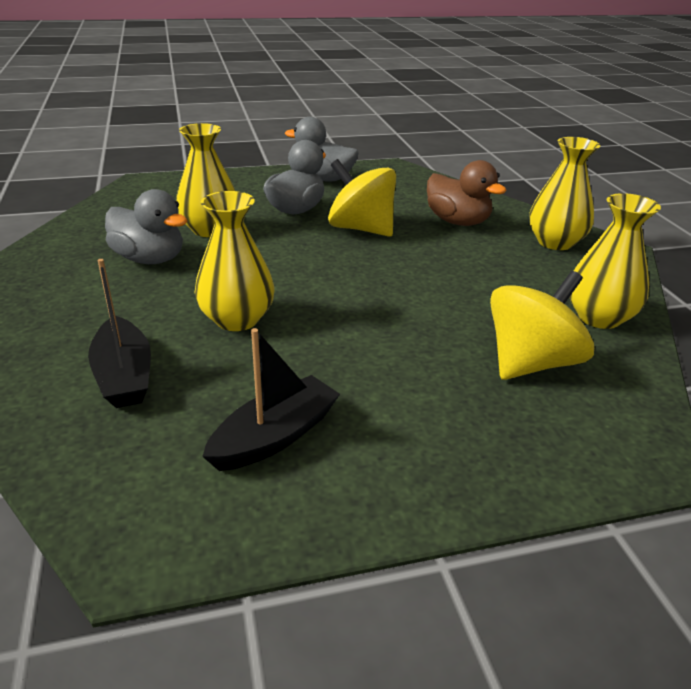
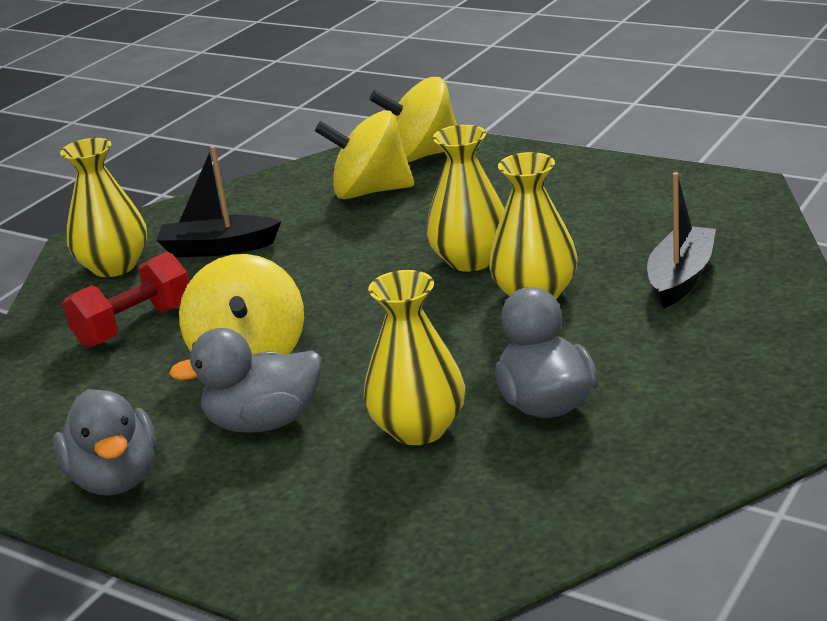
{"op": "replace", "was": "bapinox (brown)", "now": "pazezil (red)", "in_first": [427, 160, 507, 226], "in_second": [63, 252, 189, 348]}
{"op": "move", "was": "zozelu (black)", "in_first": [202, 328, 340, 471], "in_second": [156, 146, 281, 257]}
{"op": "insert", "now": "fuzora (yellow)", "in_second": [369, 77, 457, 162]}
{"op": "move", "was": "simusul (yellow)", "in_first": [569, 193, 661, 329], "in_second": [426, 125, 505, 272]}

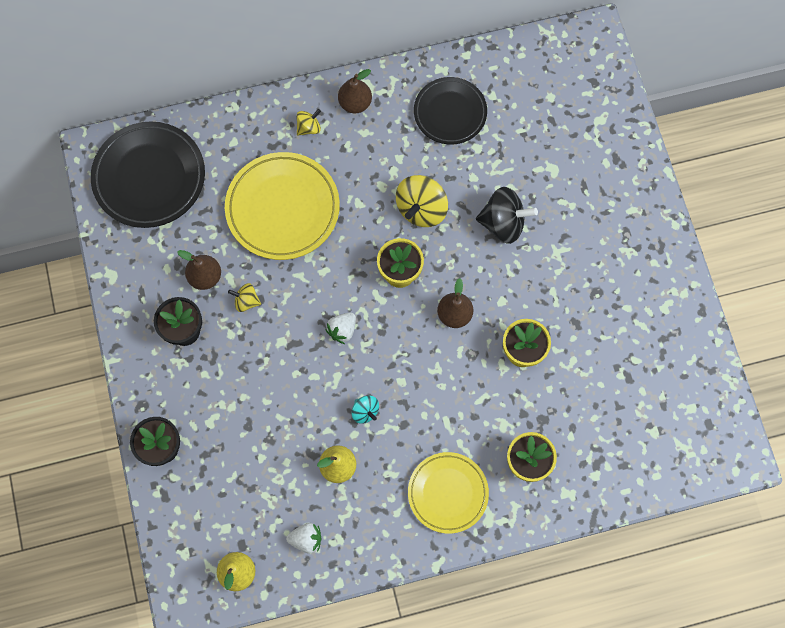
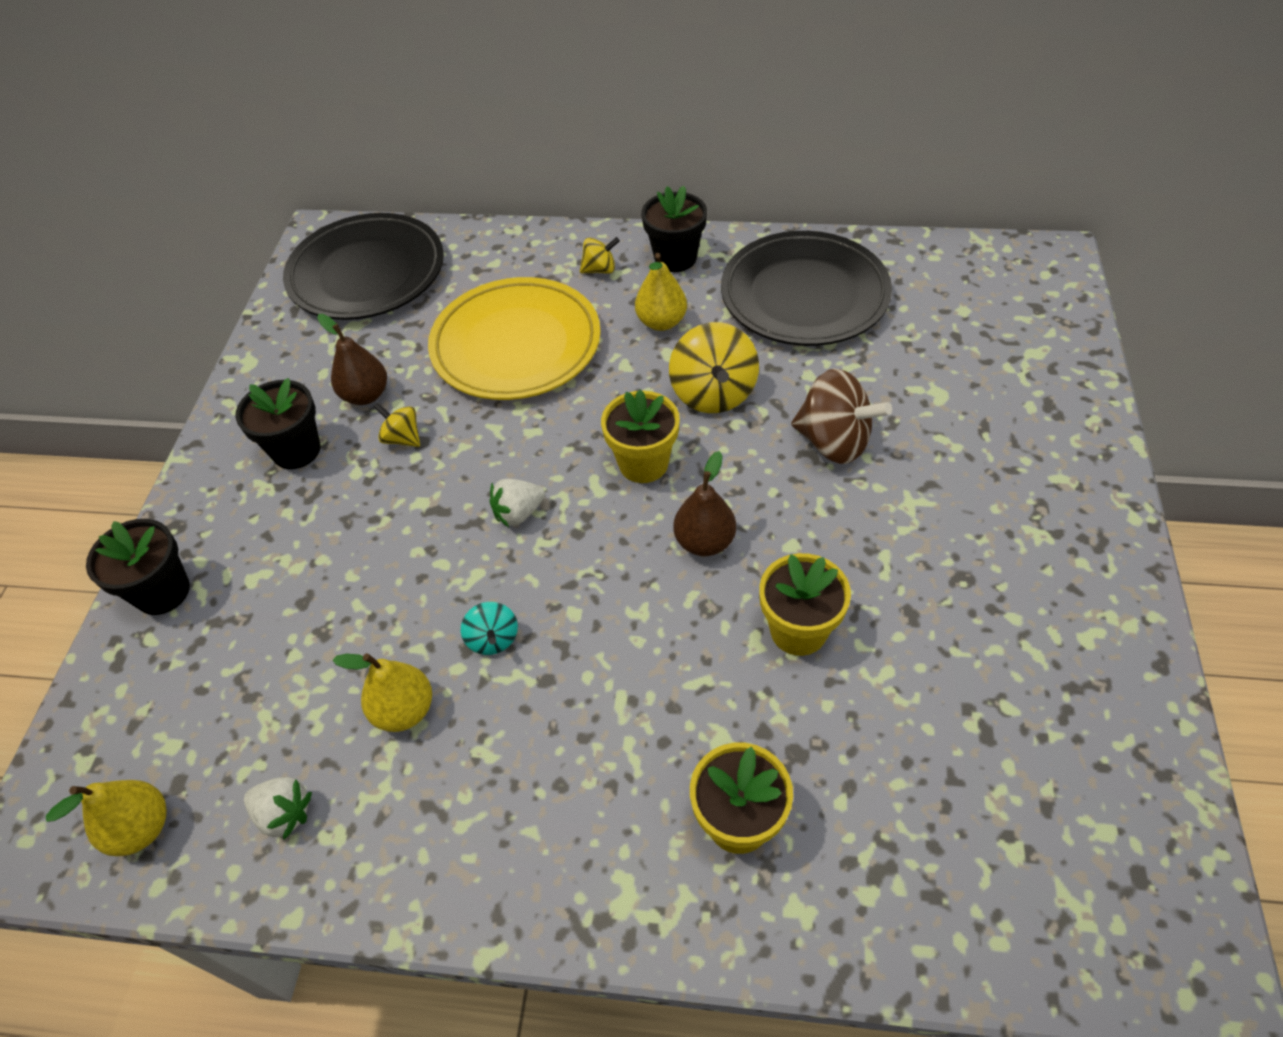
{"op": "insert", "now": "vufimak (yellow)", "in_second": [635, 253, 687, 331]}
{"op": "replace", "was": "vufimak (brown)", "now": "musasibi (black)", "in_first": [338, 69, 372, 114], "in_second": [641, 186, 707, 272]}
{"op": "rotate", "was": "fuzora (yellow)", "in_first": [396, 175, 448, 227], "in_second": [669, 322, 759, 413], "clockwise": -60}
{"op": "resize", "was": "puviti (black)", "in_first": [414, 77, 487, 145], "in_second": [721, 231, 892, 346], "ratio": 1.52}
{"op": "recolor", "was": "fuzora (black)", "now": "fuzora (brown)", "in_first": [476, 187, 538, 244], "in_second": [791, 369, 892, 464]}
{"op": "delete", "was": "puviti (yellow)", "in_first": [408, 452, 489, 534]}

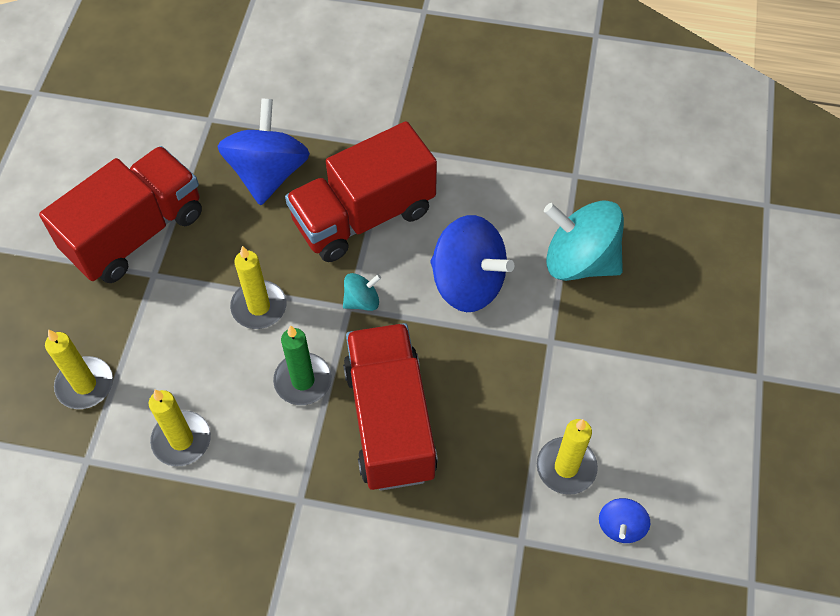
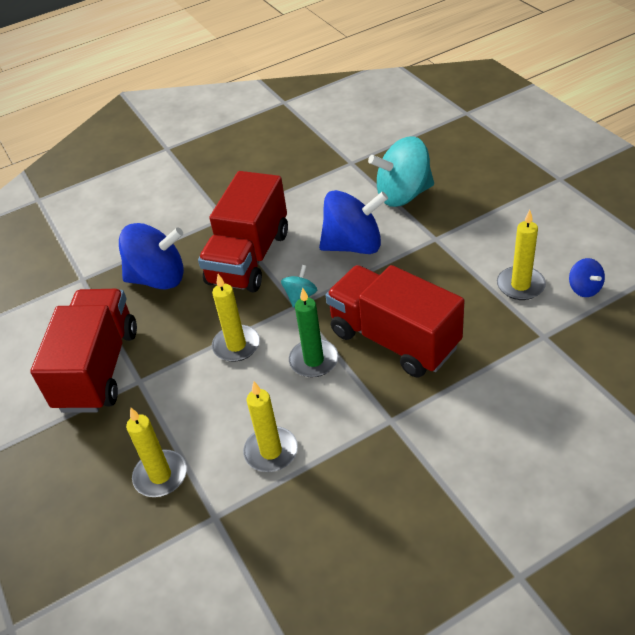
{"op": "rotate", "was": "fuzora (blue)", "in_first": [217, 98, 310, 206], "in_second": [119, 223, 184, 289], "clockwise": 120}

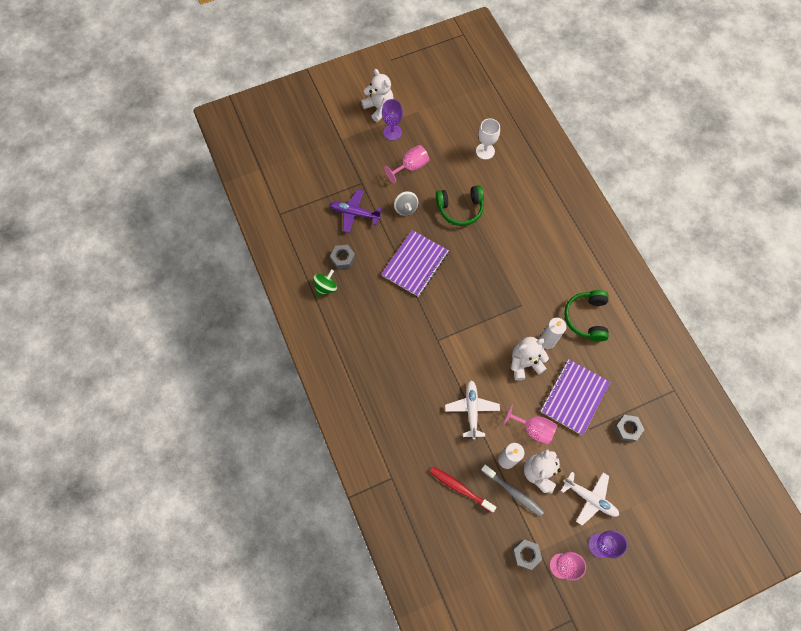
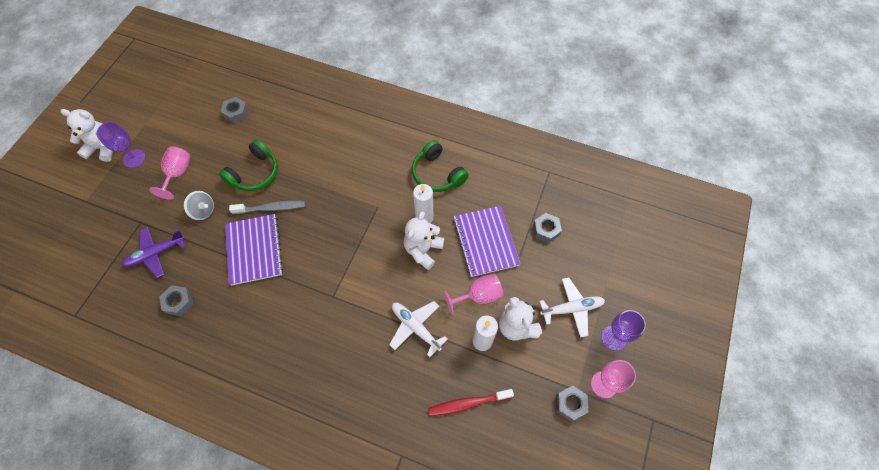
{"op": "replace", "was": "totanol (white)", "now": "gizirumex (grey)", "in_first": [476, 118, 500, 160], "in_second": [220, 97, 249, 123]}
{"op": "move", "was": "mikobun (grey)", "in_first": [481, 465, 544, 517], "in_second": [229, 201, 305, 214]}
{"op": "delete", "was": "fuzora (green)", "in_first": [313, 269, 337, 296]}

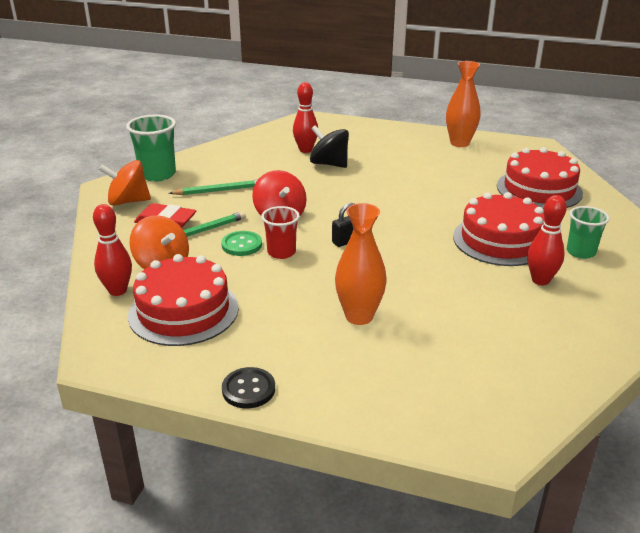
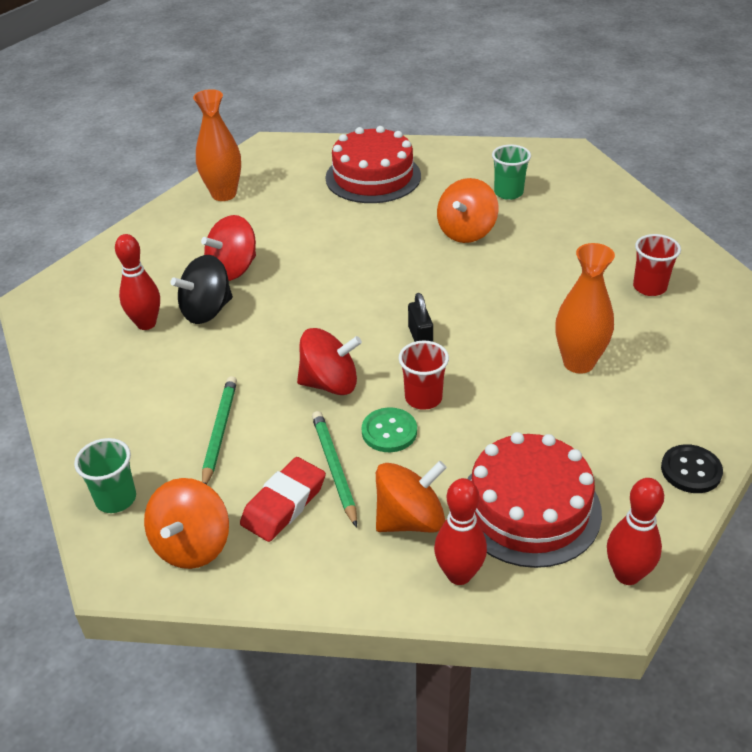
{"op": "resize", "was": "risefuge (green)", "in_first": [126, 115, 176, 182], "in_second": [74, 438, 136, 513], "ratio": 0.66}
{"op": "insert", "now": "fuzora (red)", "in_second": [201, 215, 256, 281]}
{"op": "replace", "was": "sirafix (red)", "now": "fuzora (orange)", "in_first": [453, 192, 544, 266], "in_second": [437, 178, 498, 243]}
{"op": "move", "was": "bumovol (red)", "in_first": [527, 195, 567, 285], "in_second": [607, 478, 664, 585]}
{"op": "insert", "now": "risefuge (red)", "in_second": [633, 234, 681, 296]}

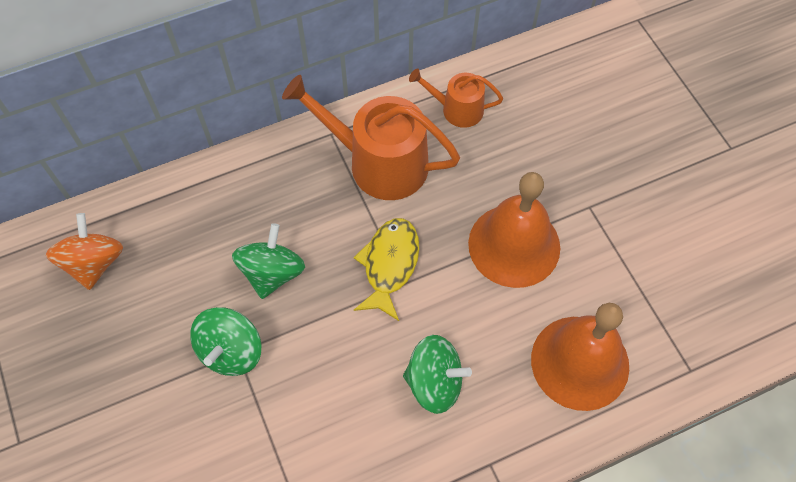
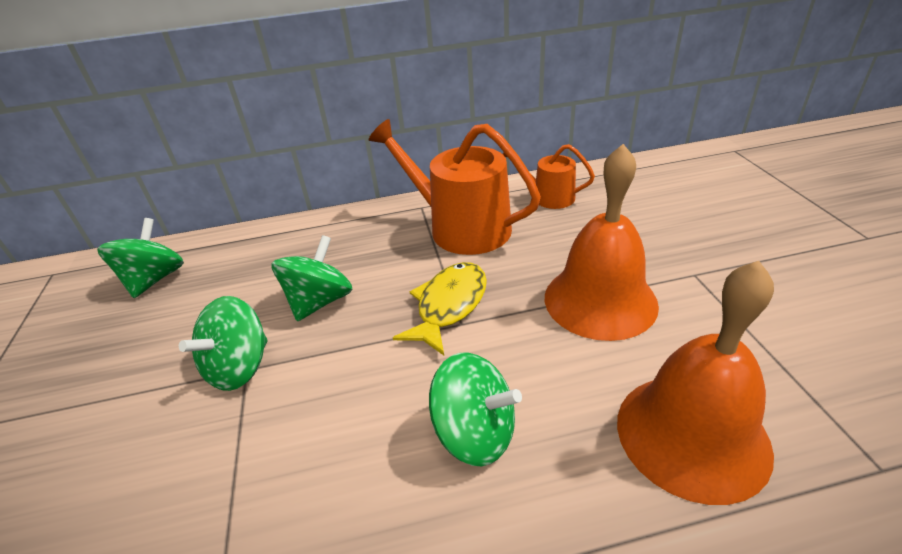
{"op": "recolor", "was": "fuzora (orange)", "now": "fuzora (green)", "in_first": [46, 213, 123, 290], "in_second": [97, 218, 184, 298]}

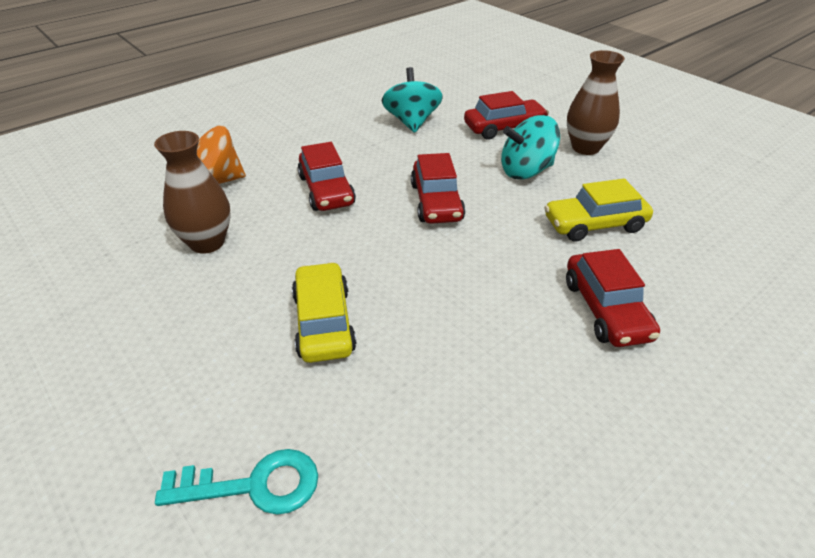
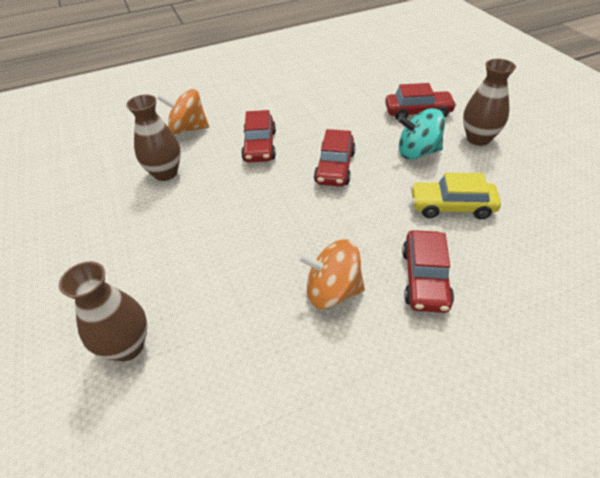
{"op": "replace", "was": "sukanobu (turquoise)", "now": "simusul (brown)", "in_first": [155, 449, 318, 515], "in_second": [59, 261, 147, 361]}
{"op": "insert", "now": "fuzora (orange)", "in_second": [298, 239, 365, 309]}
{"op": "delete", "was": "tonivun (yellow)", "in_first": [292, 262, 357, 363]}
{"op": "delete", "was": "fuzora (turquoise)", "in_first": [382, 67, 443, 133]}

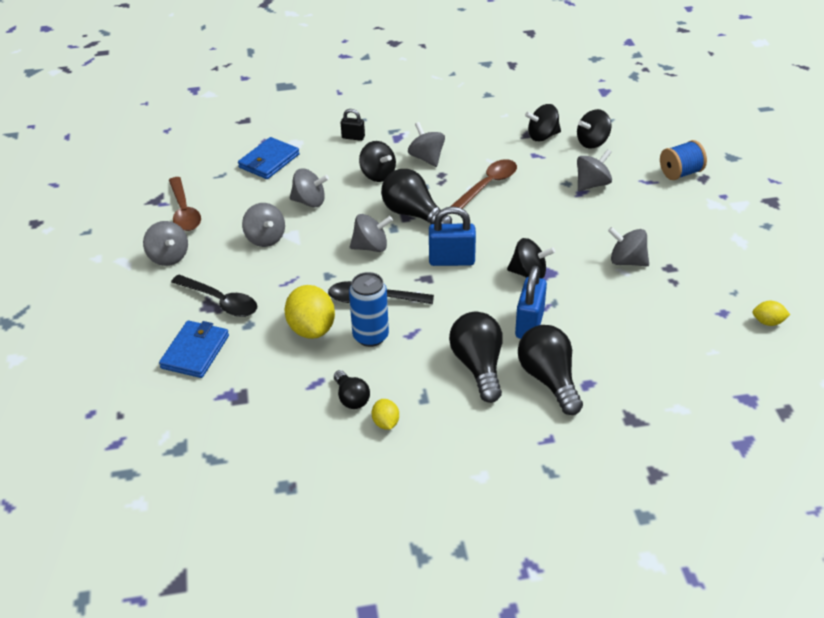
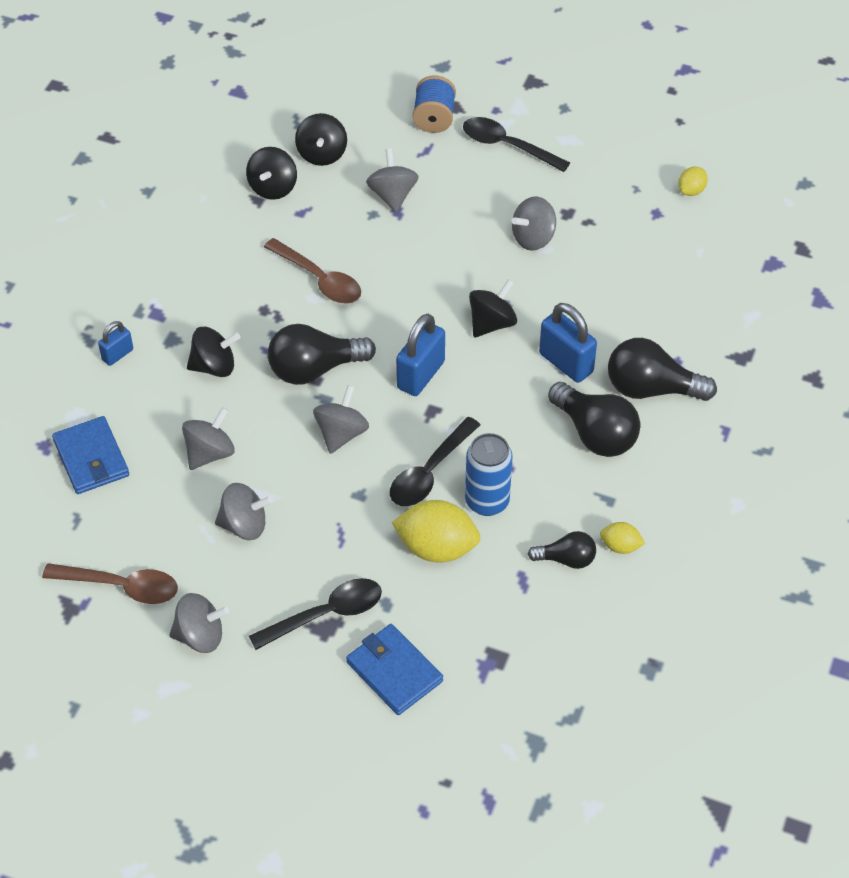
{"op": "recolor", "was": "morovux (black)", "now": "morovux (blue)", "in_first": [341, 109, 365, 141], "in_second": [98, 321, 133, 366]}
{"op": "rotate", "was": "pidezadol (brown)", "in_first": [450, 159, 517, 209], "in_second": [264, 238, 361, 304], "clockwise": 150}
{"op": "insert", "now": "pidezadol (black)", "in_second": [463, 117, 570, 172]}
{"op": "rotate", "was": "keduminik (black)", "in_first": [449, 312, 503, 403], "in_second": [548, 382, 640, 457], "clockwise": -150}
{"op": "delete", "was": "fuzora (grey)", "in_first": [408, 122, 445, 167]}

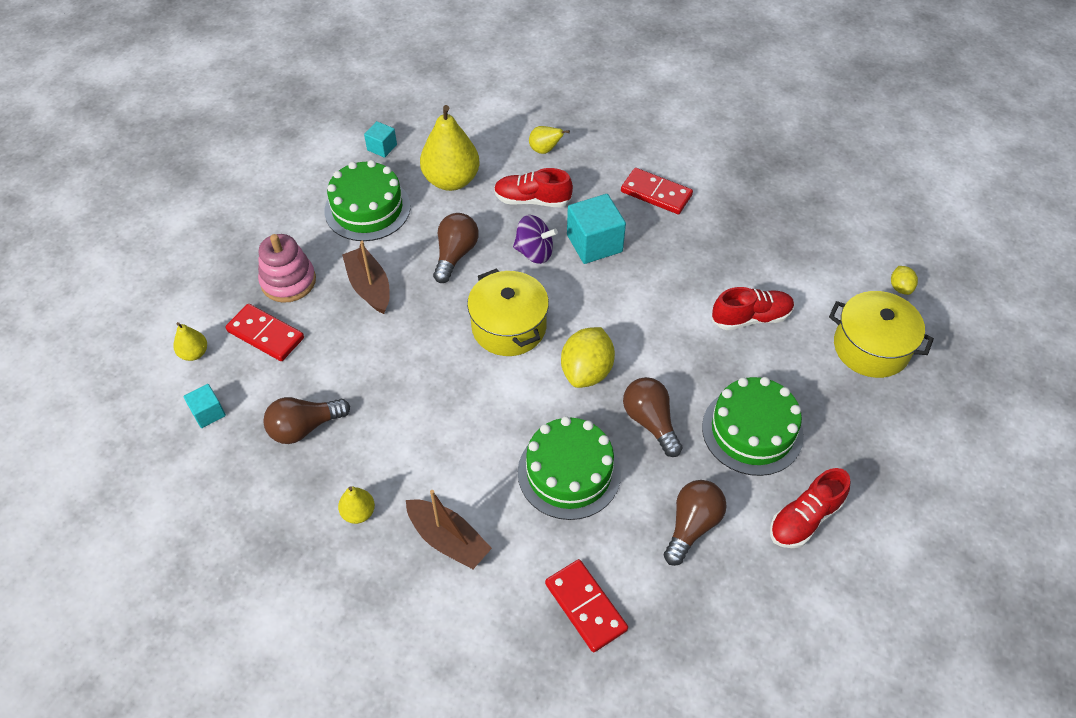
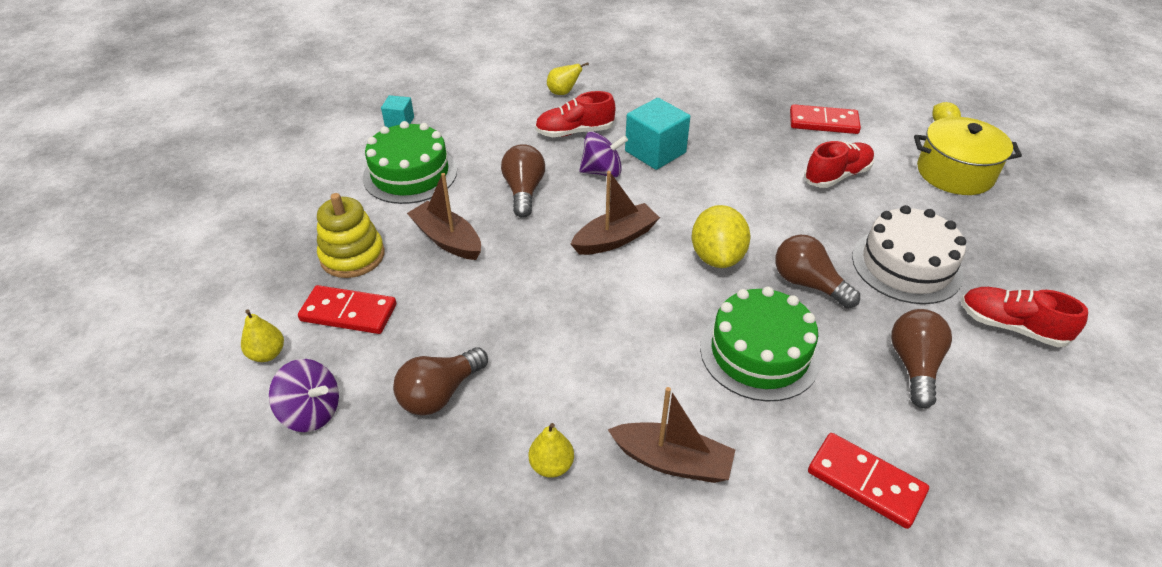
{"op": "replace", "was": "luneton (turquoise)", "now": "fuzora (purple)", "in_first": [183, 384, 226, 428], "in_second": [269, 359, 339, 432]}
{"op": "recolor", "was": "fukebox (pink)", "now": "fukebox (yellow)", "in_first": [258, 234, 316, 303], "in_second": [317, 193, 385, 278]}
{"op": "replace", "was": "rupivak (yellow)", "now": "zozelu (brown)", "in_first": [467, 269, 549, 356], "in_second": [571, 171, 660, 255]}
{"op": "move", "was": "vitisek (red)", "in_first": [621, 168, 693, 214], "in_second": [790, 104, 861, 134]}
{"op": "recolor", "was": "sirafix (green)", "now": "sirafix (white)", "in_first": [702, 377, 804, 476], "in_second": [852, 205, 966, 304]}
{"op": "rotate", "was": "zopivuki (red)", "in_first": [770, 468, 850, 548], "in_second": [961, 287, 1088, 347], "clockwise": 90}
{"op": "delete", "was": "vufimak (yellow)", "in_first": [420, 105, 480, 191]}

